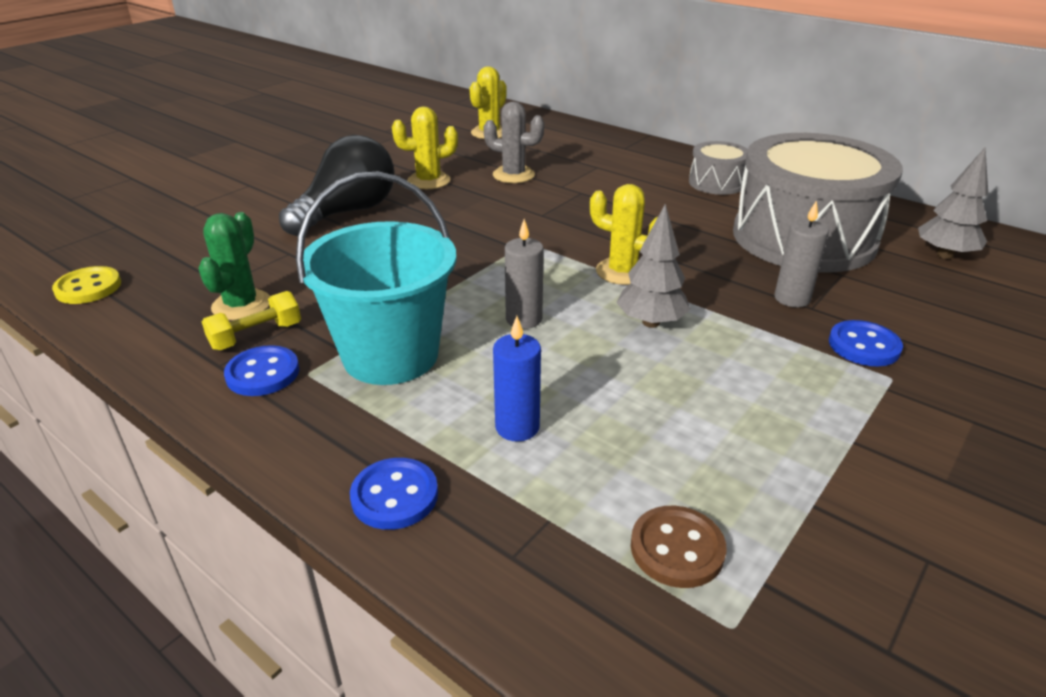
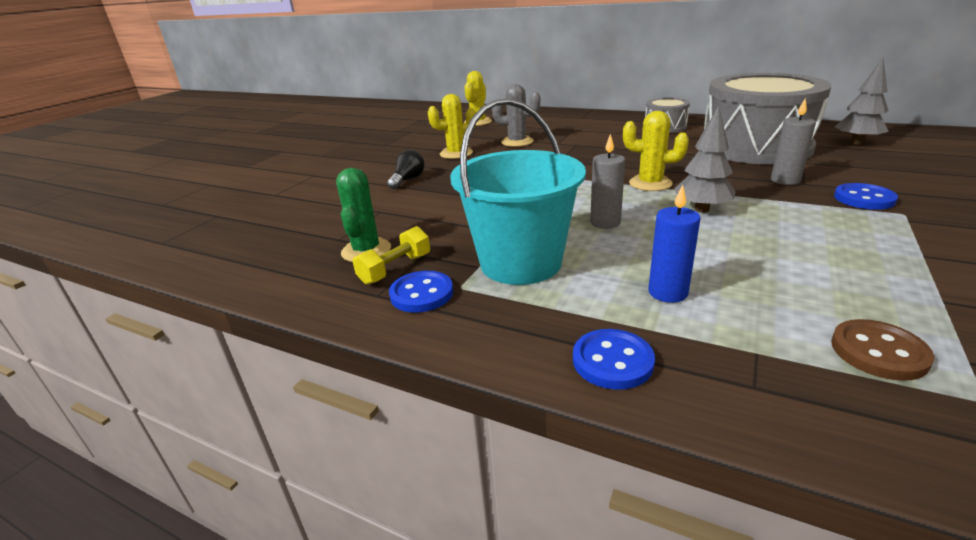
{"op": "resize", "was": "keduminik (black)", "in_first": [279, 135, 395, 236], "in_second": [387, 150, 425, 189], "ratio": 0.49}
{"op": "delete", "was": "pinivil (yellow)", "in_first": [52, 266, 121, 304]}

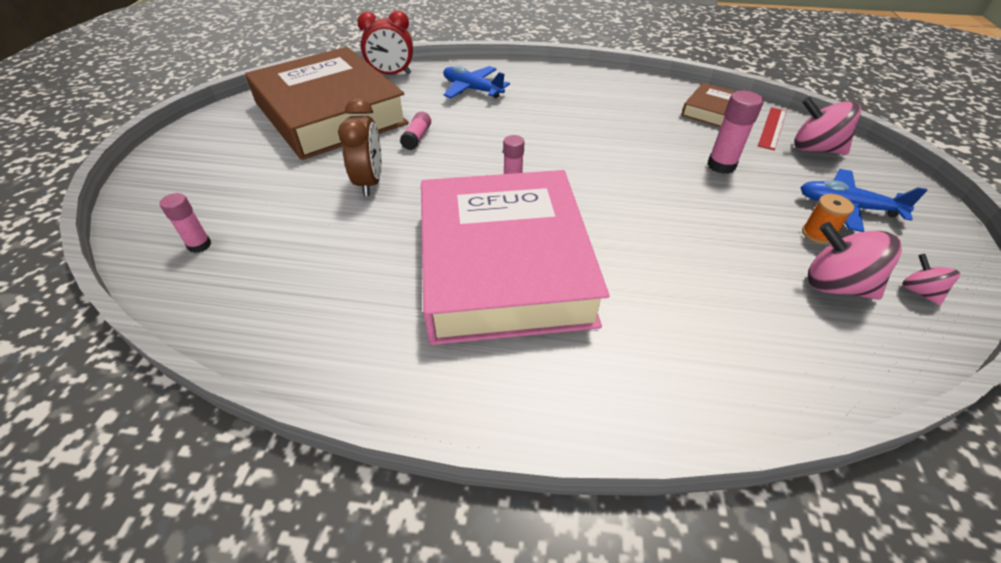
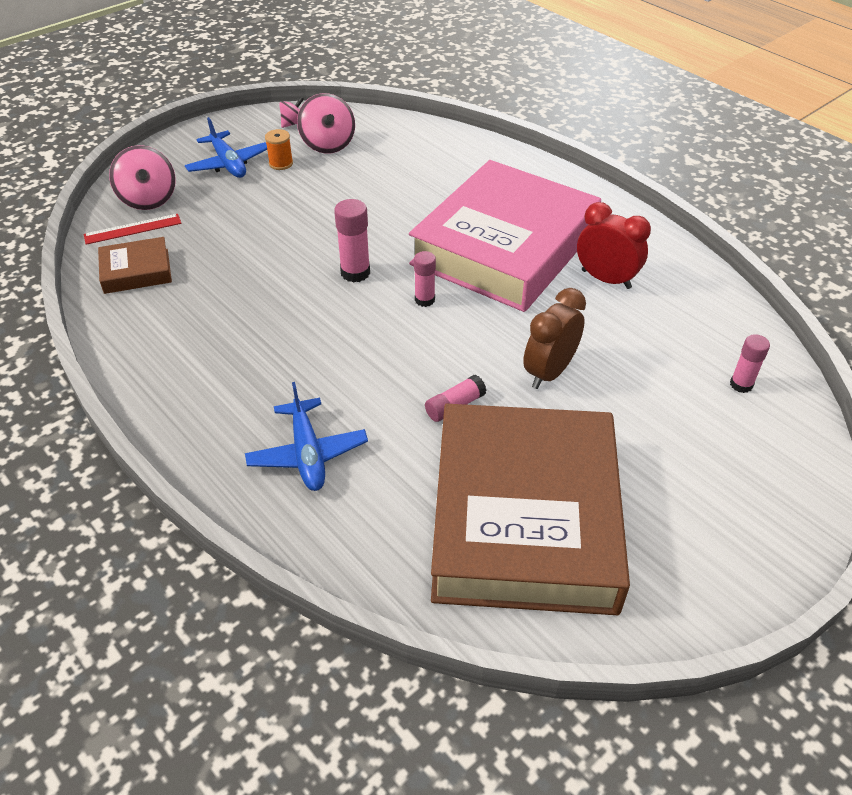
{"op": "rotate", "was": "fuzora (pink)", "in_first": [902, 254, 960, 306], "in_second": [279, 97, 304, 128], "clockwise": -150}
{"op": "move", "was": "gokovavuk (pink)", "in_first": [707, 90, 764, 174], "in_second": [334, 199, 370, 283]}
{"op": "move", "was": "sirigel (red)", "in_first": [357, 10, 413, 74], "in_second": [577, 202, 651, 289]}

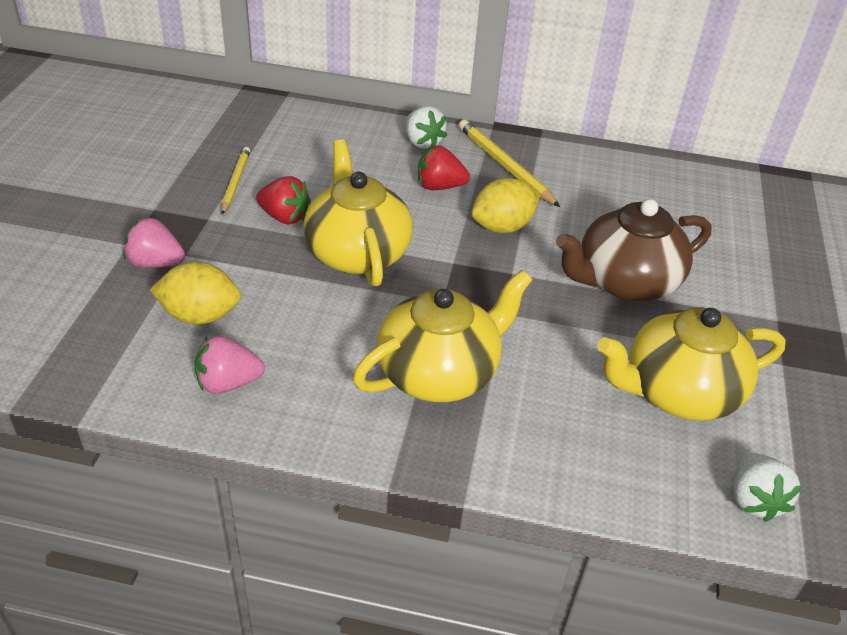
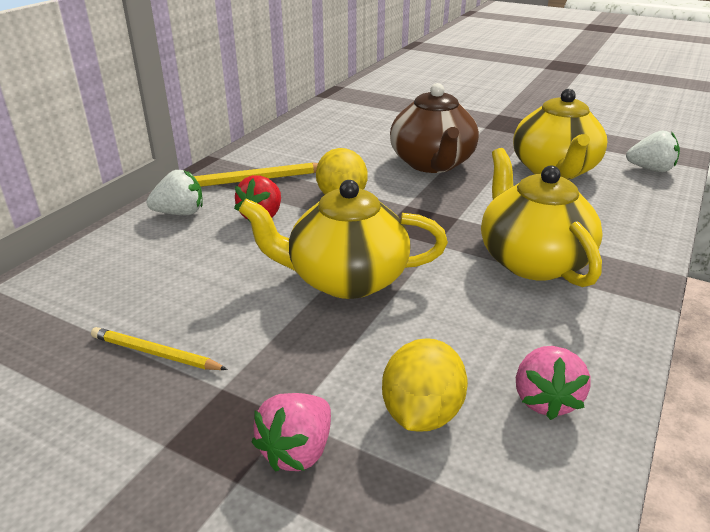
{"op": "delete", "was": "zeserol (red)", "in_first": [256, 176, 311, 224]}

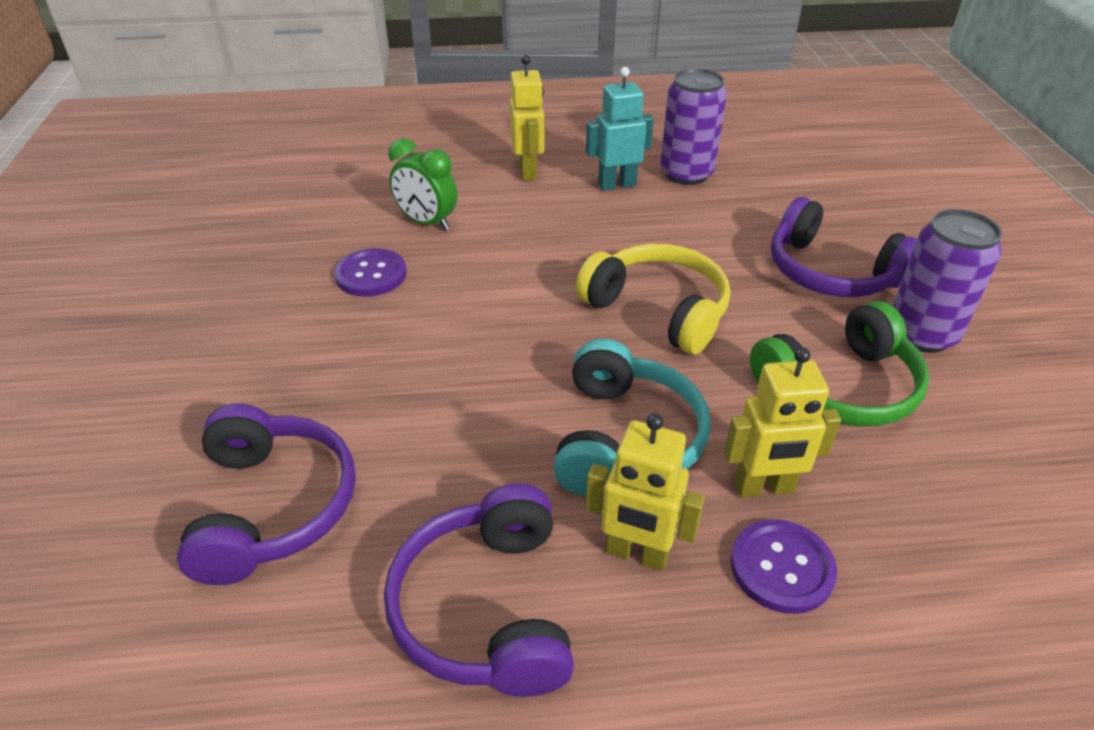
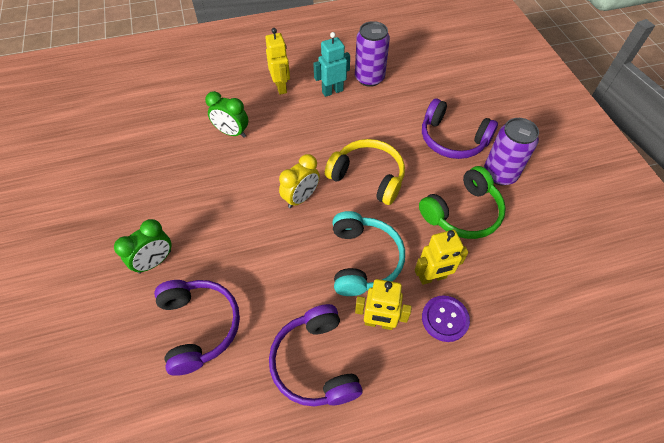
{"op": "insert", "now": "sirigel (green)", "in_second": [114, 219, 172, 274]}
{"op": "insert", "now": "sirigel (yellow)", "in_second": [279, 154, 320, 208]}
{"op": "delete", "was": "pinivil (purple)", "in_first": [334, 248, 407, 297]}

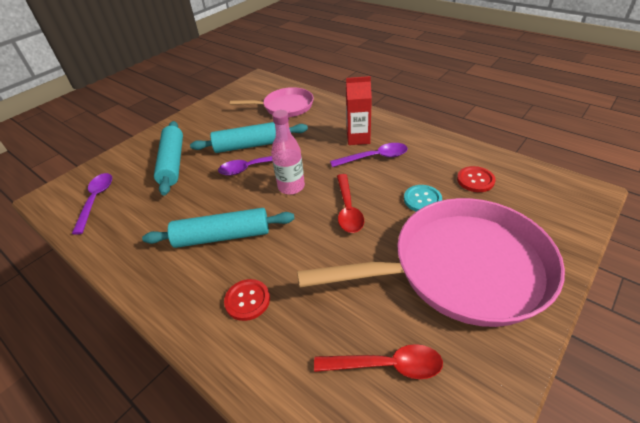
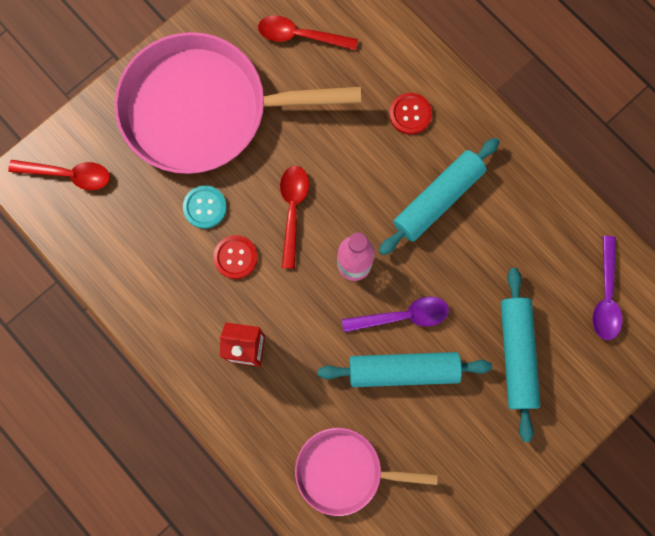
{"op": "insert", "now": "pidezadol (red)", "in_second": [8, 160, 110, 190]}
{"op": "move", "was": "pinivil (red)", "in_first": [457, 166, 495, 192], "in_second": [213, 235, 258, 279]}
{"op": "rotate", "was": "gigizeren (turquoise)", "in_first": [142, 208, 295, 248], "in_second": [379, 138, 500, 255], "clockwise": -45}
{"op": "delete", "was": "pidezadol (purple)", "in_first": [330, 143, 408, 167]}

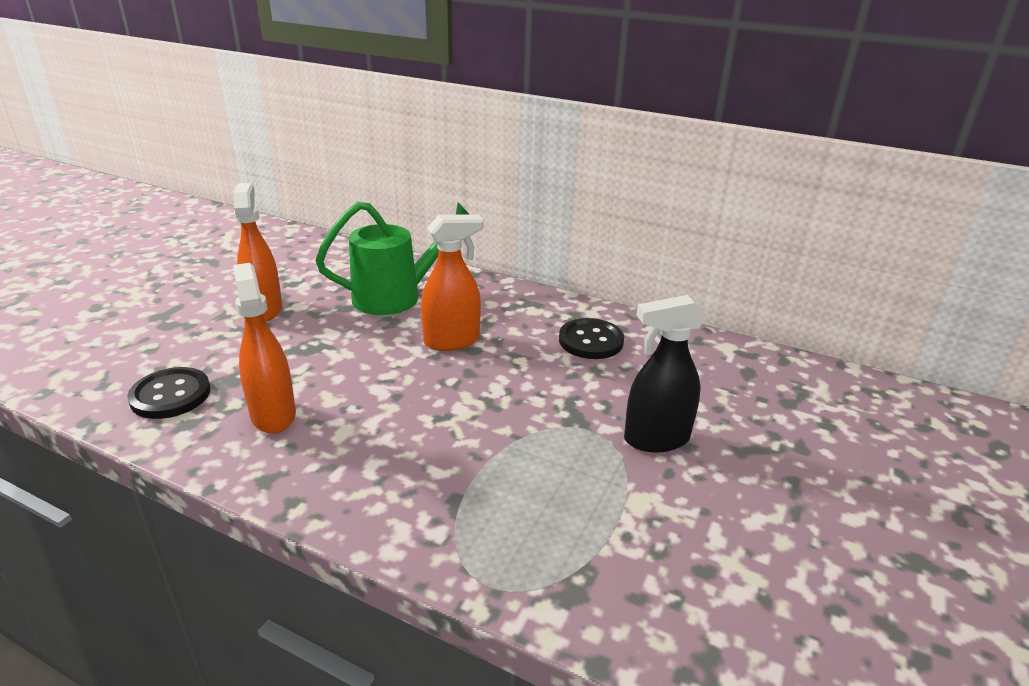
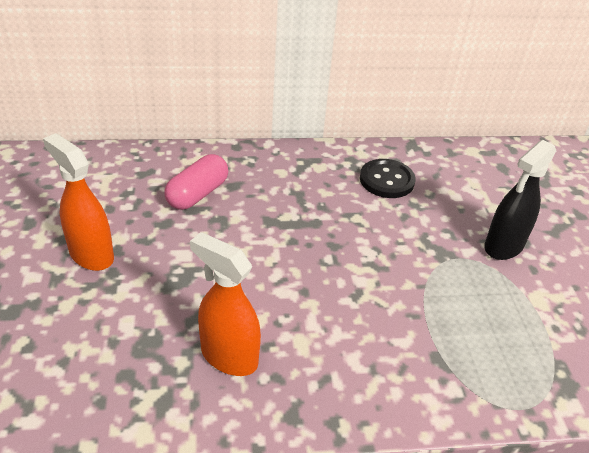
{"op": "replace", "was": "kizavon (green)", "now": "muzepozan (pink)", "in_first": [315, 202, 469, 315], "in_second": [164, 154, 228, 210]}
{"op": "delete", "was": "pinivil (black)", "in_first": [127, 367, 211, 419]}
{"op": "delete", "was": "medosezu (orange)", "in_first": [421, 214, 483, 351]}

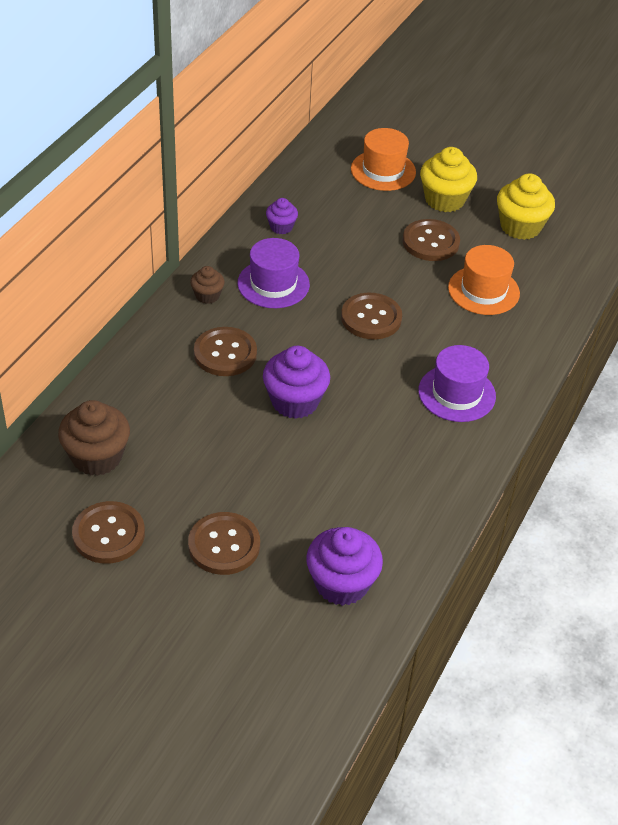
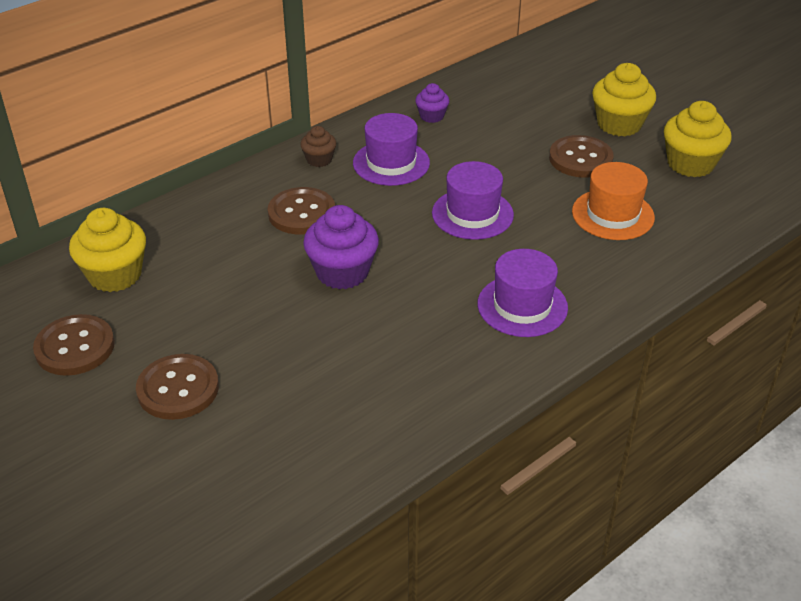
{"op": "recolor", "was": "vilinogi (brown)", "now": "vilinogi (yellow)", "in_first": [58, 400, 130, 476], "in_second": [69, 208, 146, 292]}
{"op": "replace", "was": "pinivil (brown)", "now": "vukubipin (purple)", "in_first": [341, 293, 402, 339], "in_second": [432, 161, 514, 240]}
{"op": "delete", "was": "vilinogi (purple)", "in_first": [306, 527, 383, 606]}
{"op": "delete", "was": "vukubipin (orange)", "in_first": [351, 128, 416, 191]}

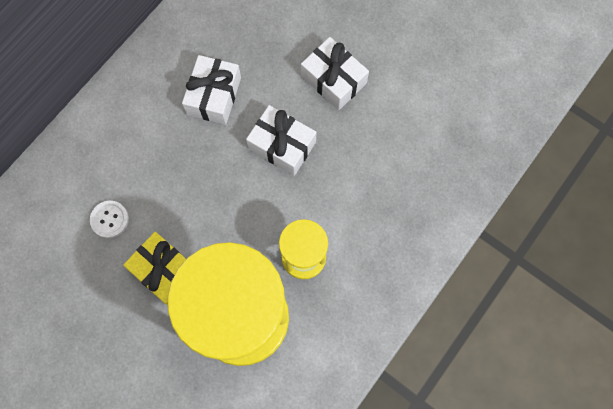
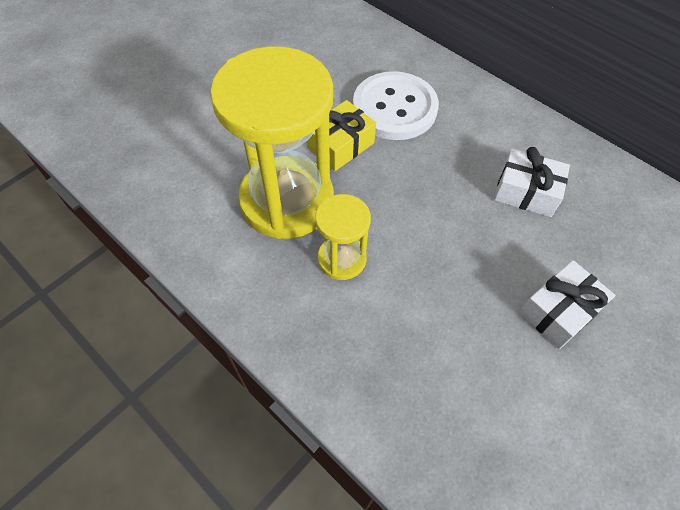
{"op": "resize", "was": "pinivil (white)", "in_first": [90, 201, 129, 238], "in_second": [353, 71, 439, 140], "ratio": 2.44}
{"op": "delete", "was": "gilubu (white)", "in_first": [246, 105, 316, 176]}

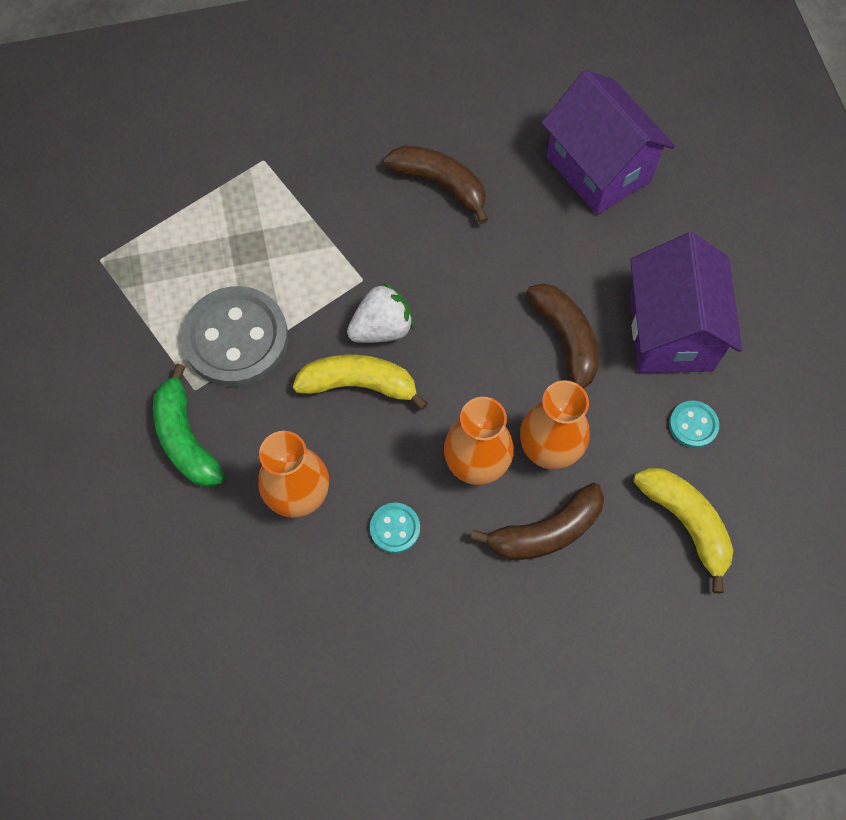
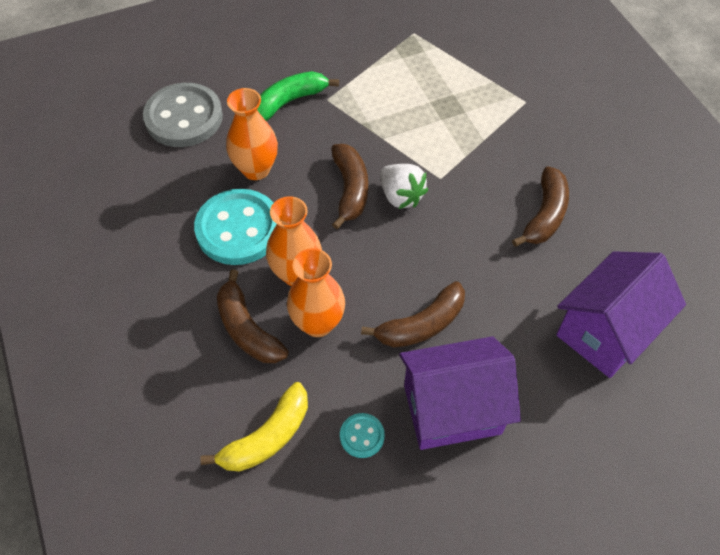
{"op": "move", "was": "pinivil (grey)", "in_first": [181, 286, 288, 387], "in_second": [143, 83, 223, 147]}
{"op": "resize", "was": "pinivil (turquoise)", "in_first": [370, 503, 420, 553], "in_second": [194, 189, 276, 265], "ratio": 2.22}
{"op": "recolor", "was": "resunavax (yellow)", "now": "resunavax (brown)", "in_first": [293, 355, 428, 410], "in_second": [331, 144, 368, 229]}

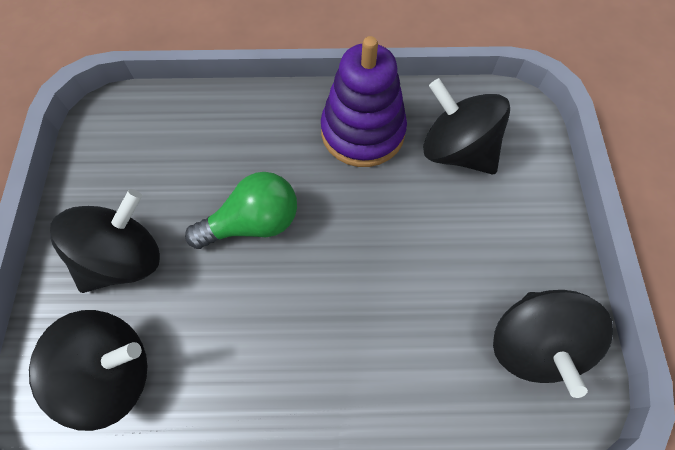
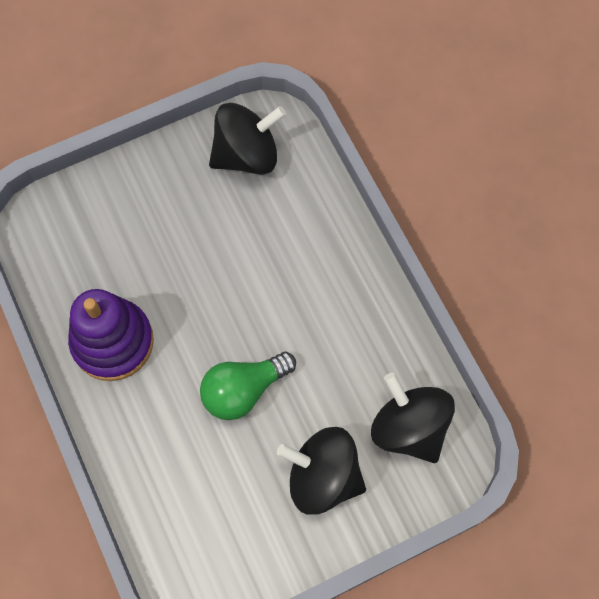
{"op": "rotate", "was": "keduminik (green)", "in_first": [185, 172, 297, 249], "in_second": [200, 352, 296, 420], "clockwise": -75}
{"op": "delete", "was": "fuzora (black)", "in_first": [423, 78, 510, 174]}

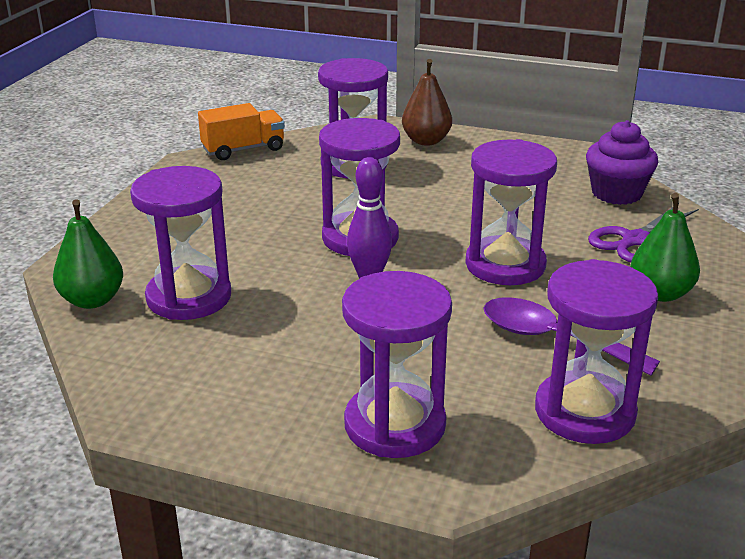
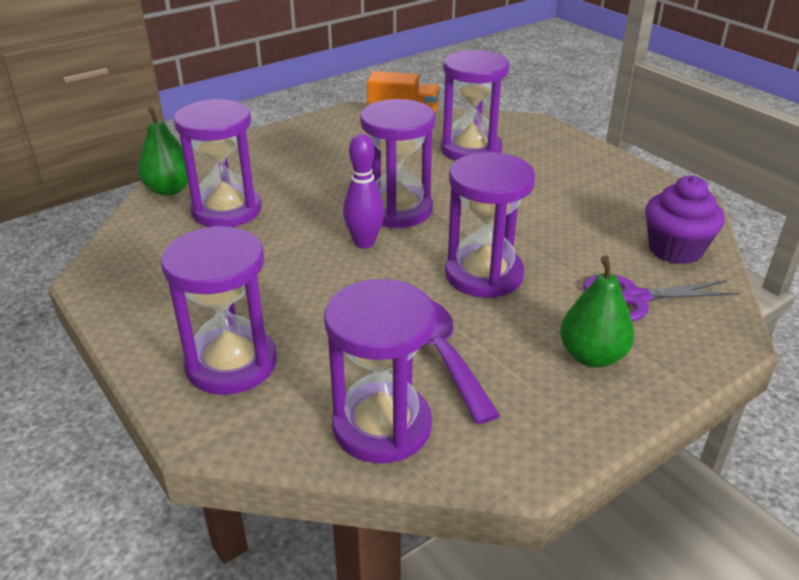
{"op": "delete", "was": "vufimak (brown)", "in_first": [402, 59, 452, 146]}

